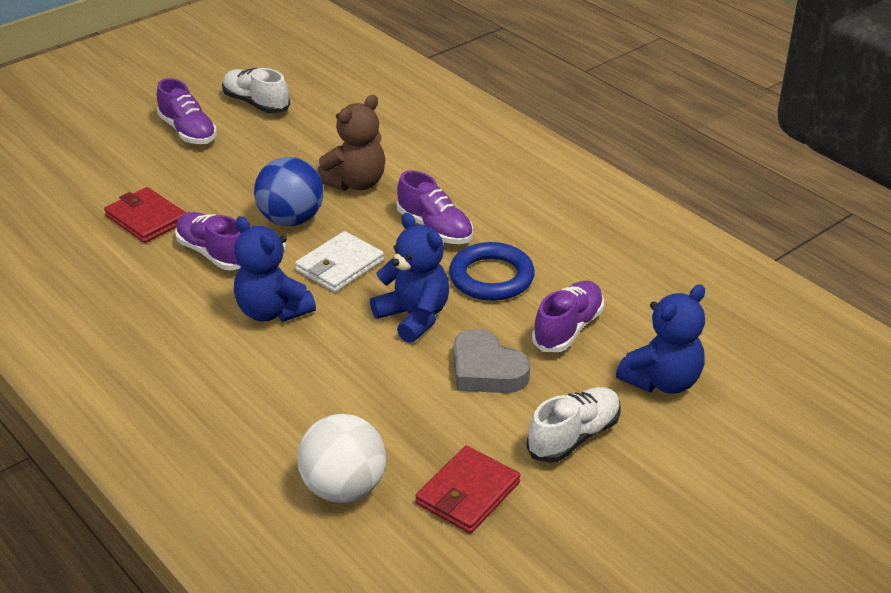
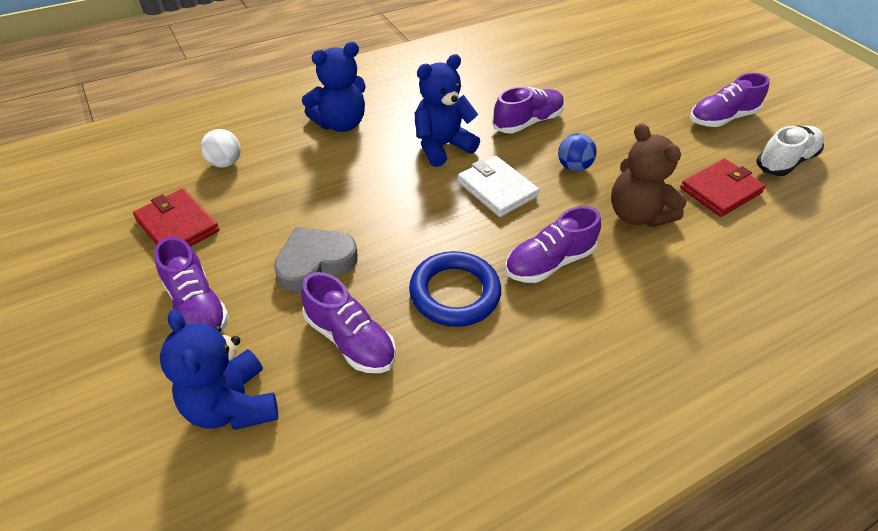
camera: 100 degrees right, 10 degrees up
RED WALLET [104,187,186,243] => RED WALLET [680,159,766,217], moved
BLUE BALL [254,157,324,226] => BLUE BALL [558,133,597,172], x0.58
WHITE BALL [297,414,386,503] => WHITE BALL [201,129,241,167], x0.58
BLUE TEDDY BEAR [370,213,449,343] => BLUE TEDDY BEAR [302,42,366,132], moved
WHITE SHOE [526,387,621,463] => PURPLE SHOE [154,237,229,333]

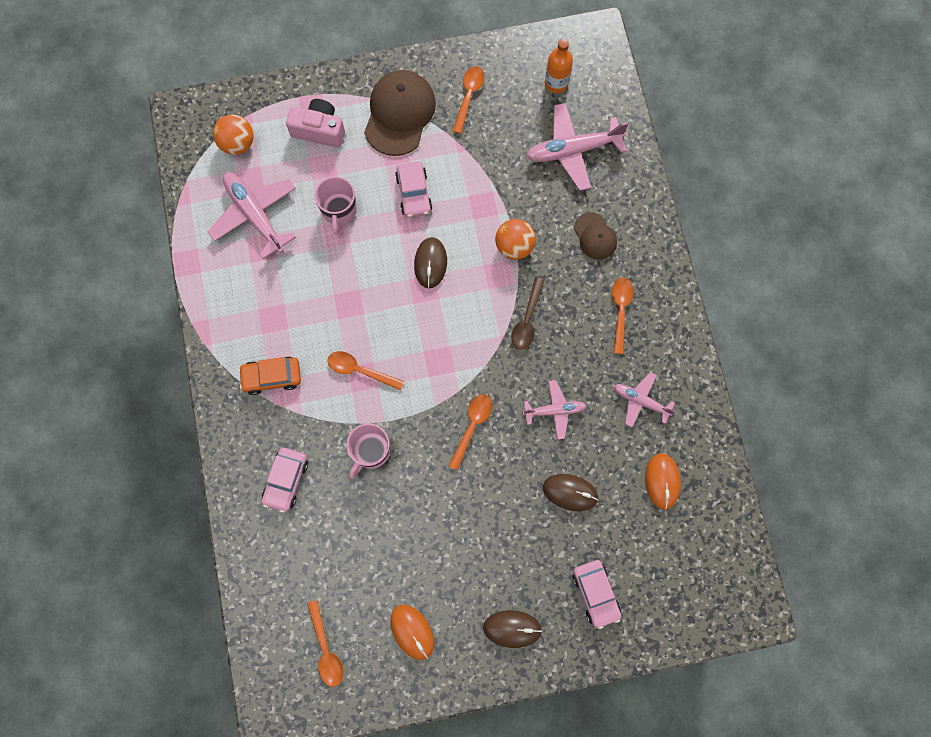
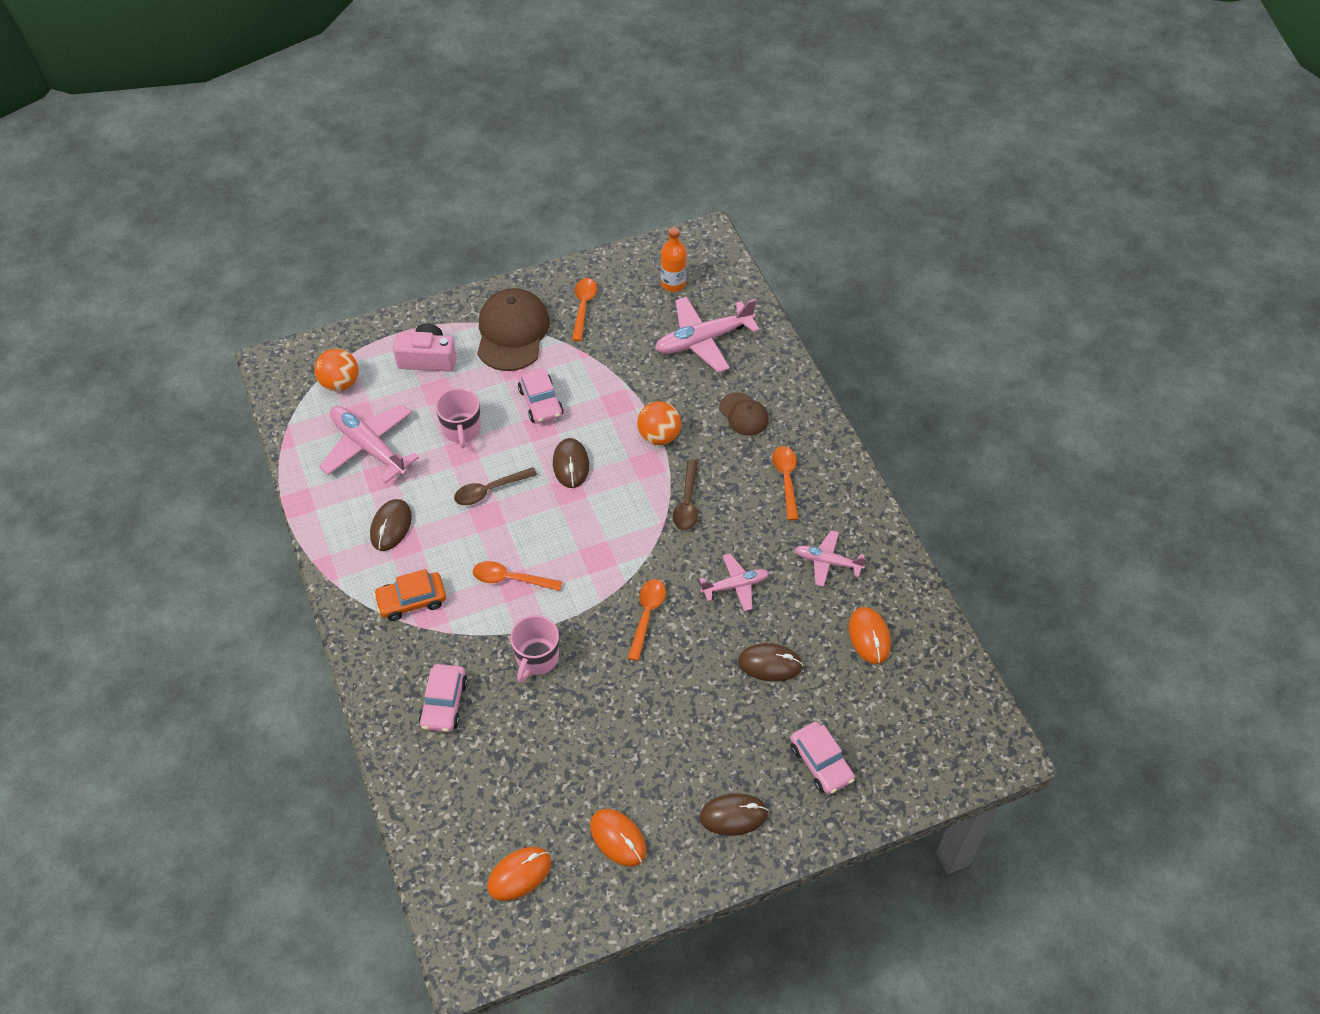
camera: 10 degrees left, 20 degrees down
ORANGE SPOON [307,600,344,687] => ORANGE MOUSE [487,847,551,901]
nothing => BROWN MOUSE [370,499,412,551]
nothing => BROWN SPOON [454,467,537,505]

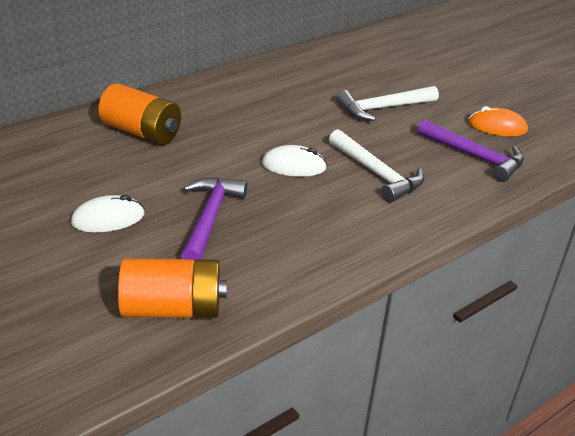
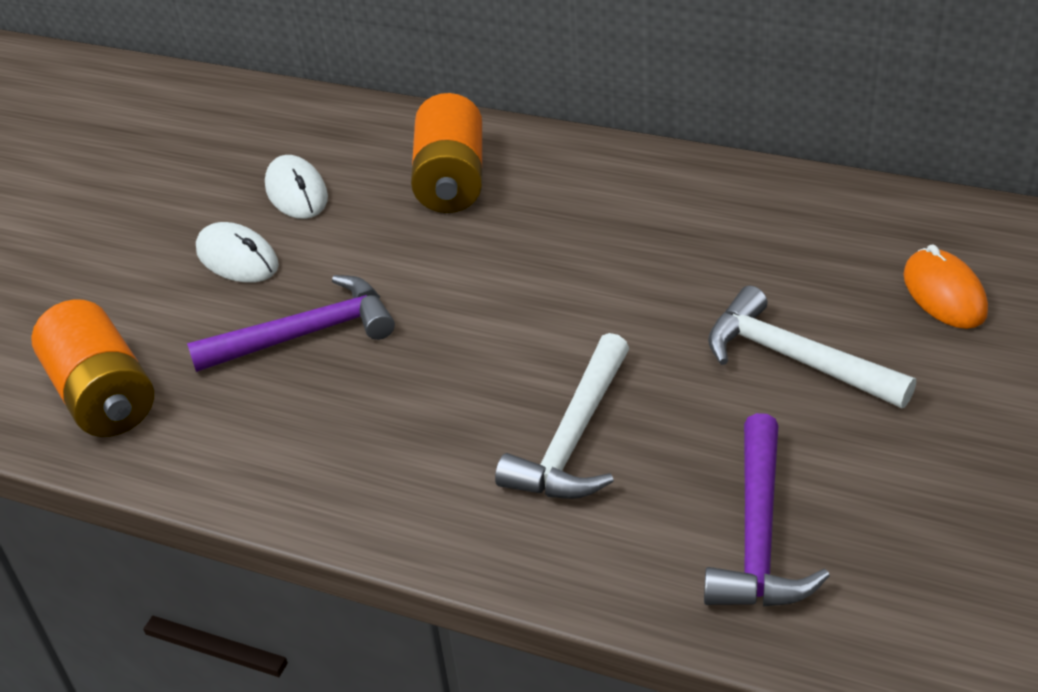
camera: 65 degrees right, 5 degrees up
WHITE MOUSE [262,145,327,177] => WHITE MOUSE [265,155,328,219], moved
ORANGE MOUSE [468,106,528,136] => ORANGE MOUSE [903,244,988,329], moved

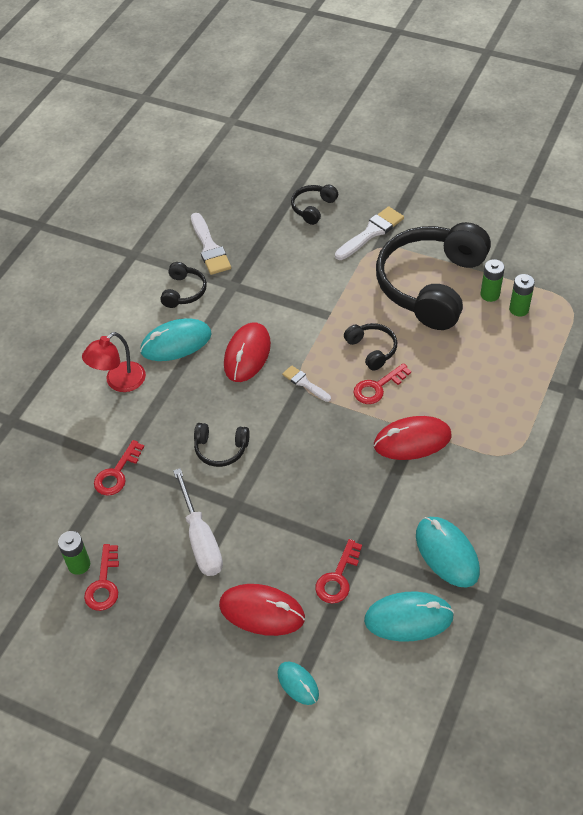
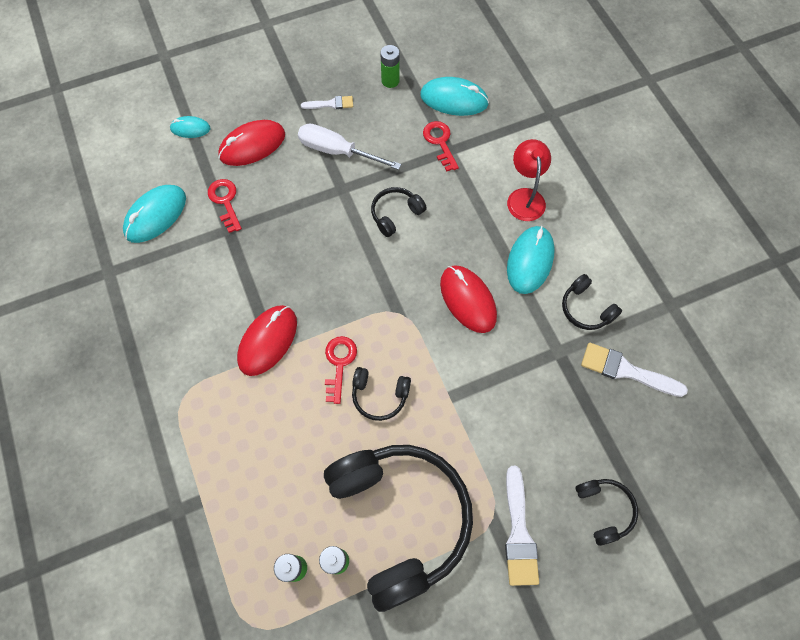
camera: 130 degrees right, 15 degrees up
RED KEY [84,544,119,611] => nothing
WHITE BRUSH [282,365,331,402] => WHITE BRUSH [301,96,353,109], moved
TURQUOISE MOUSE [416,517,480,588] => TURQUOISE MOUSE [420,77,489,116], moved

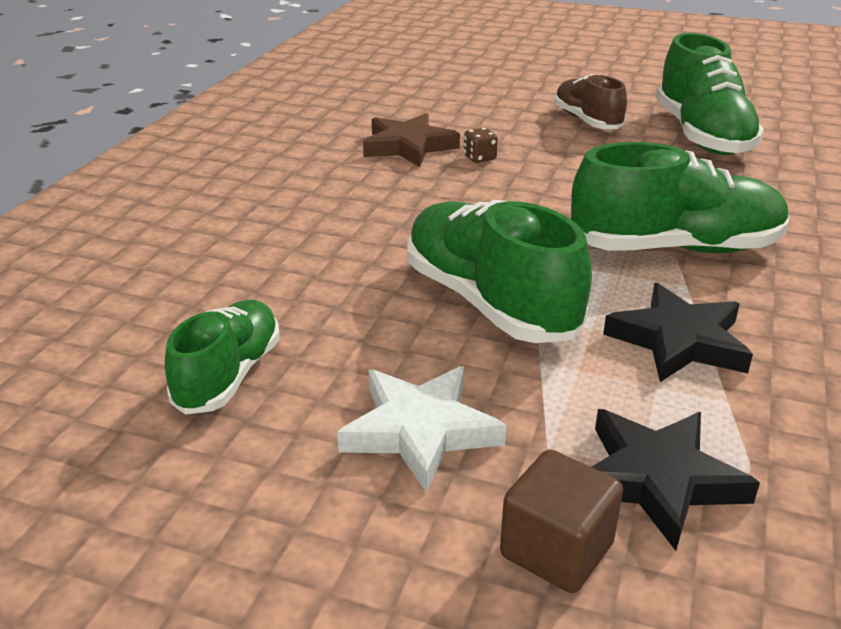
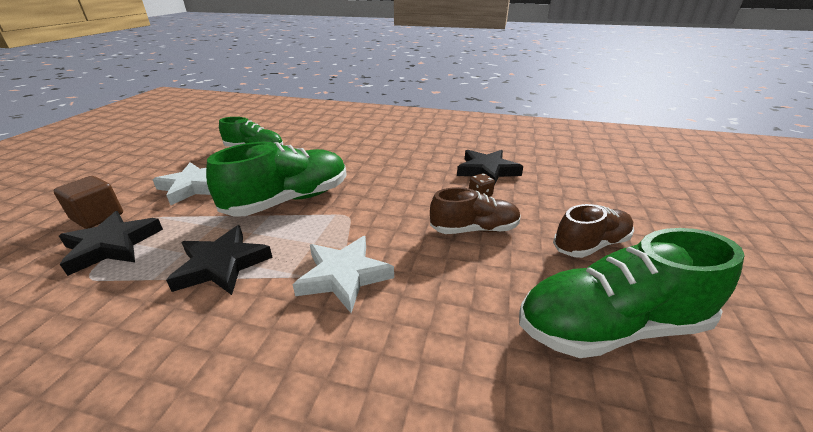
camera: 85 degrees right, 0 degrees up
BROWN STAR [363,113,460,167] => BLACK STAR [457,150,523,186]
GREEN SHOE [571,142,789,253] => WHITE STAR [293,236,394,313]
nothing => BROWN SHOE [430,187,521,234]

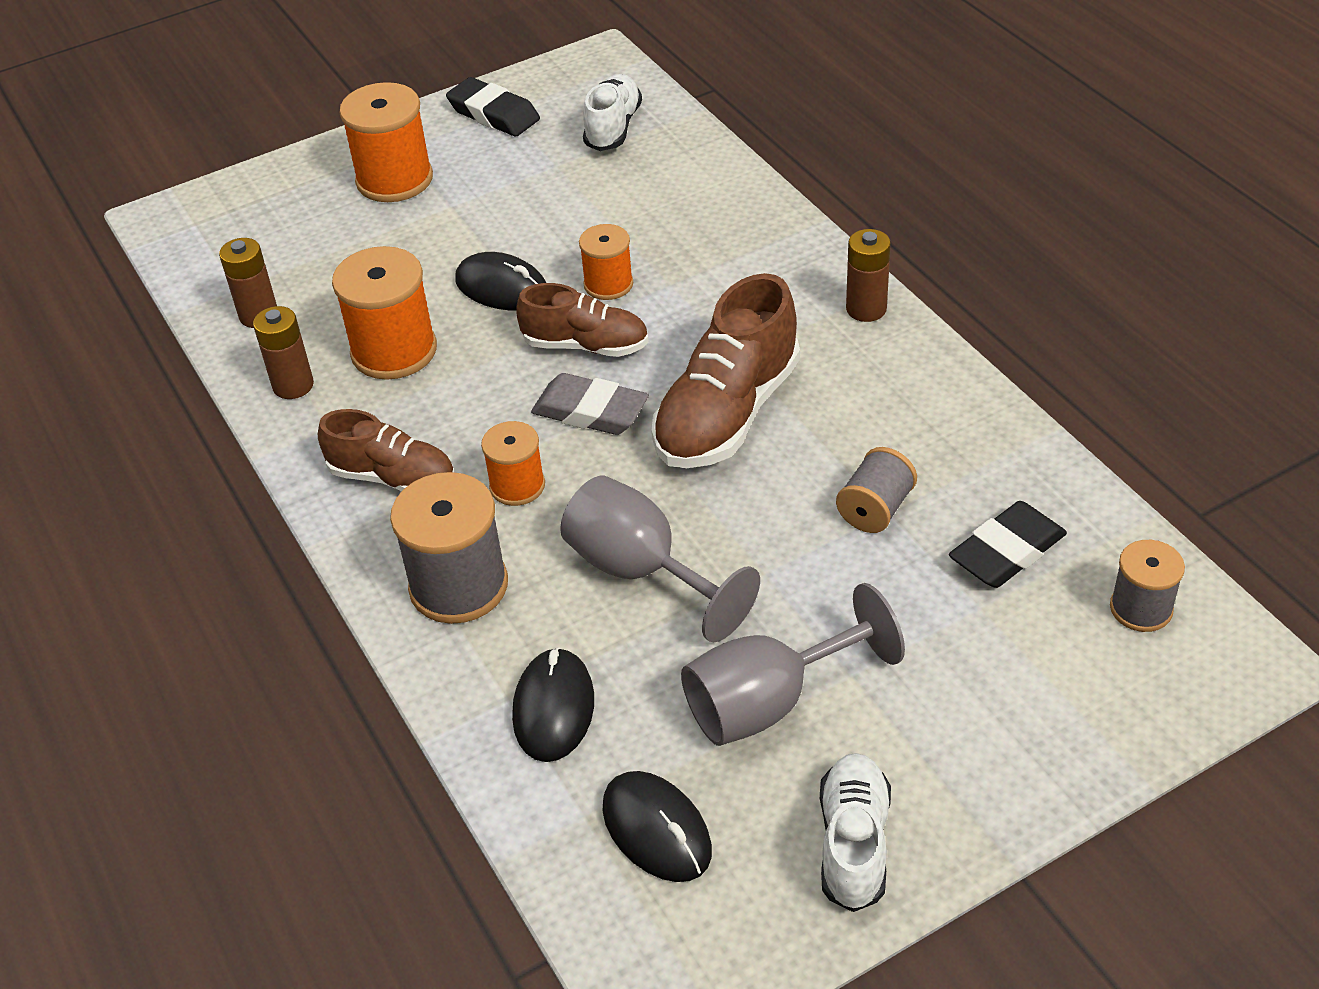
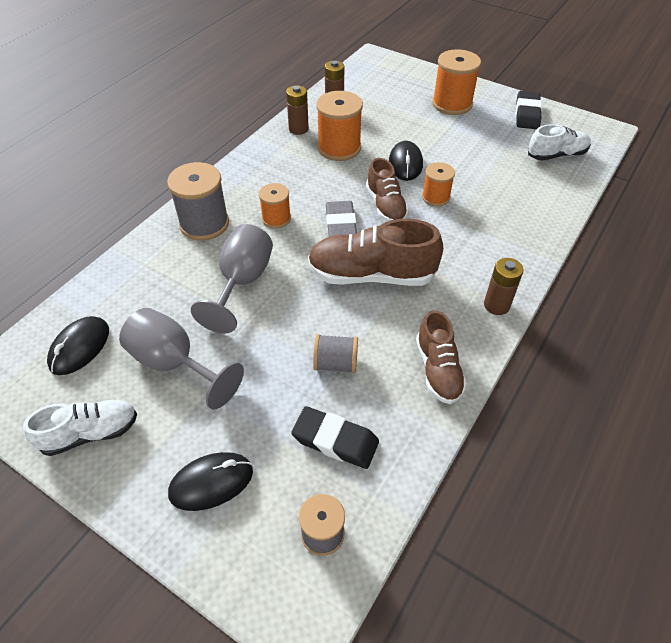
camera: 60 degrees right, 5 degrees up
BROWN SHOE [318,409,455,492] => BROWN SHOE [416,310,467,404], moved
BLACK MOUSE [512,647,594,762] => BLACK MOUSE [168,452,253,511], moved

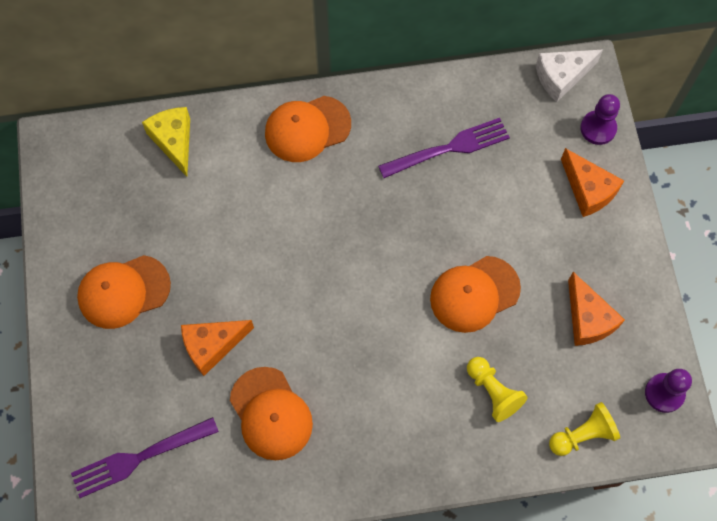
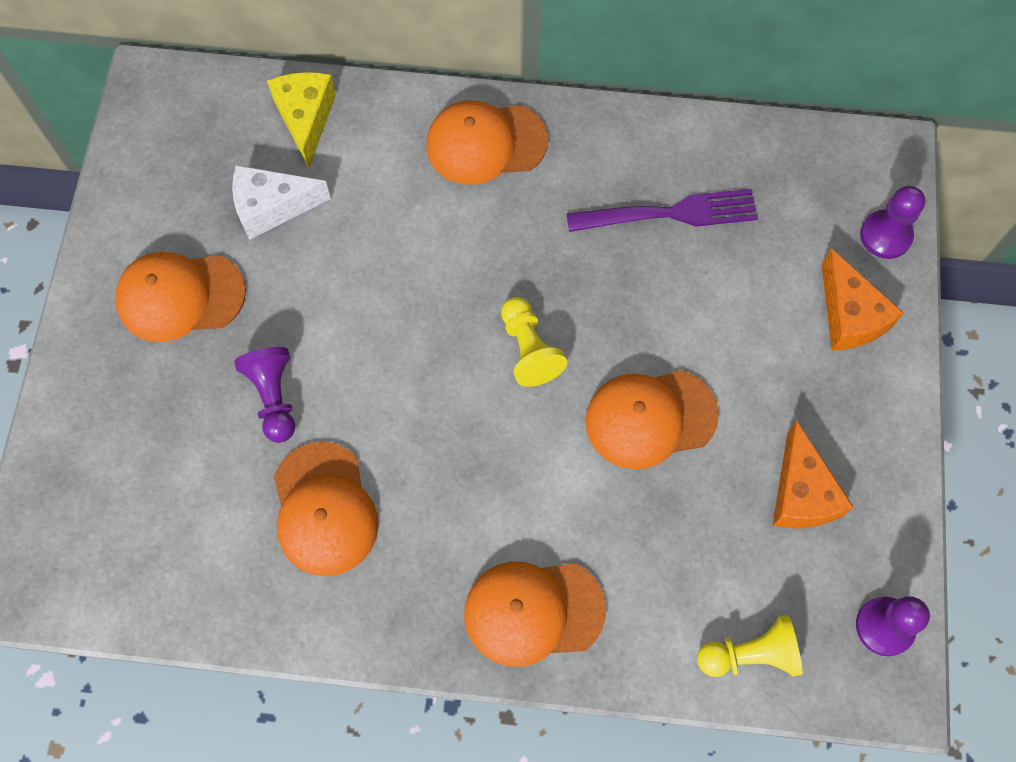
camera: 15 degrees right, 0 degrees up
PURPLE FORK [71,417,219,498] => nothing
ORANGE CHEESE [181,320,254,376] => PURPLE PAWN [234,347,295,443]
YELLOW PAWN [467,357,528,422] => YELLOW PAWN [501,297,567,387], moved
WHITE CHEESE [536,50,603,102] => WHITE CHEESE [232,165,331,240], moved
nothing => ORANGE CAP [464,562,606,667]

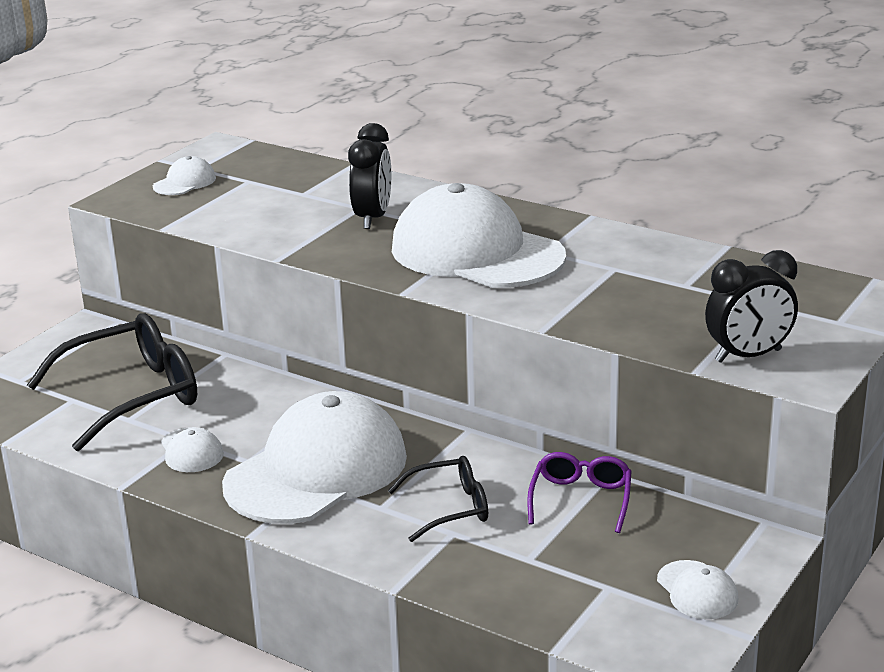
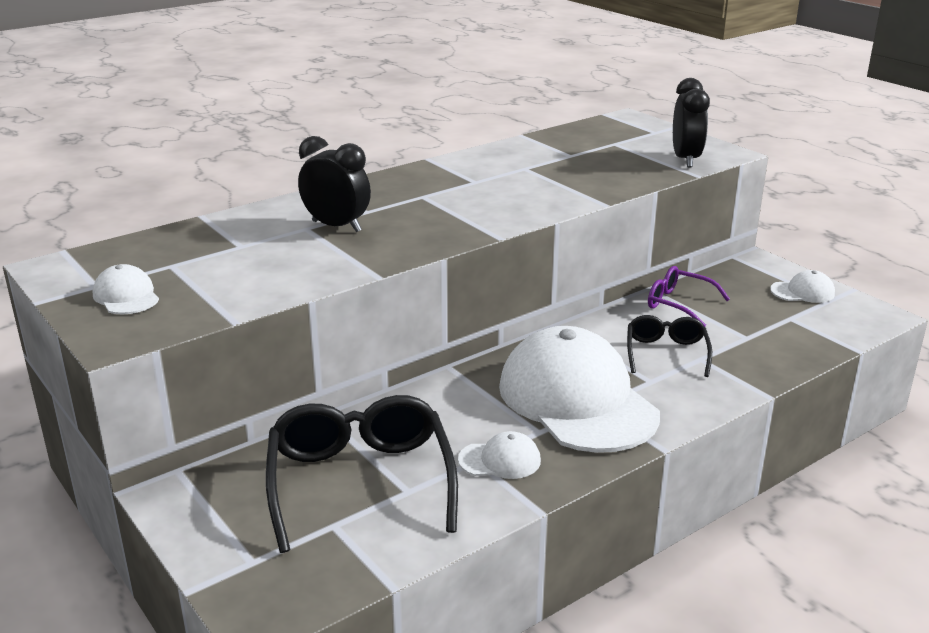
camera: 70 degrees left, 0 degrees up
WHITE CAP [392,183,566,288] => nothing

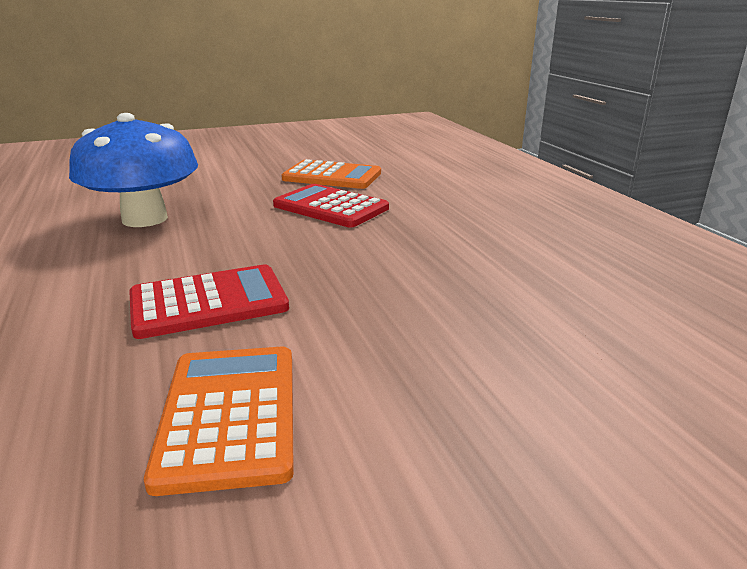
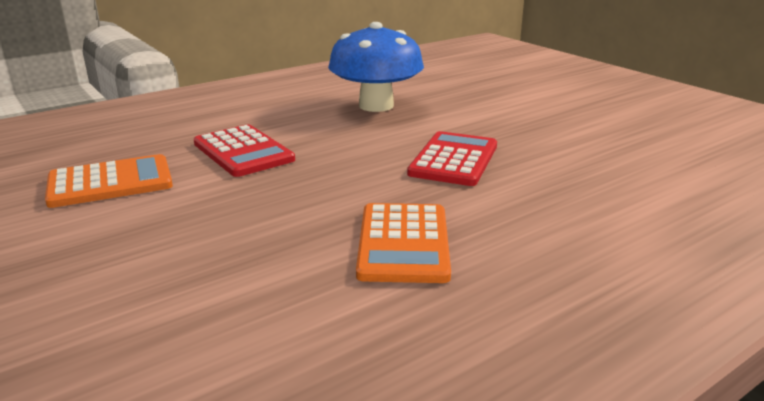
camera: 75 degrees right, 0 degrees up
ORANGE CALCULATOR [282,159,381,189] => ORANGE CALCULATOR [356,203,451,283], moved

